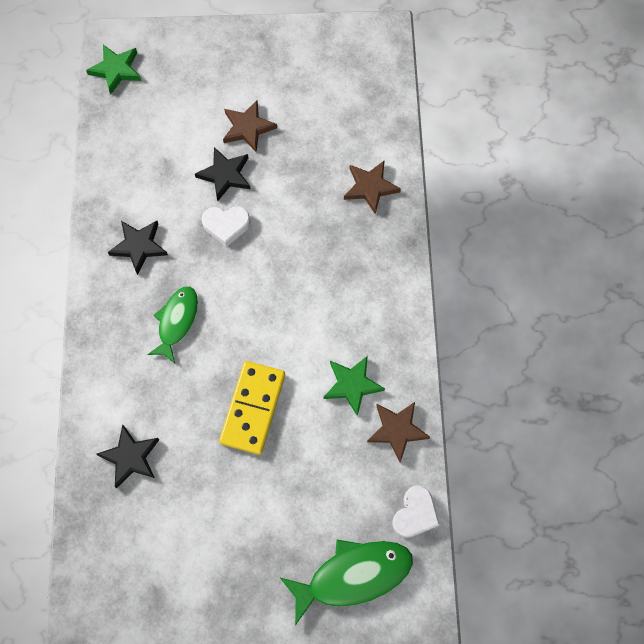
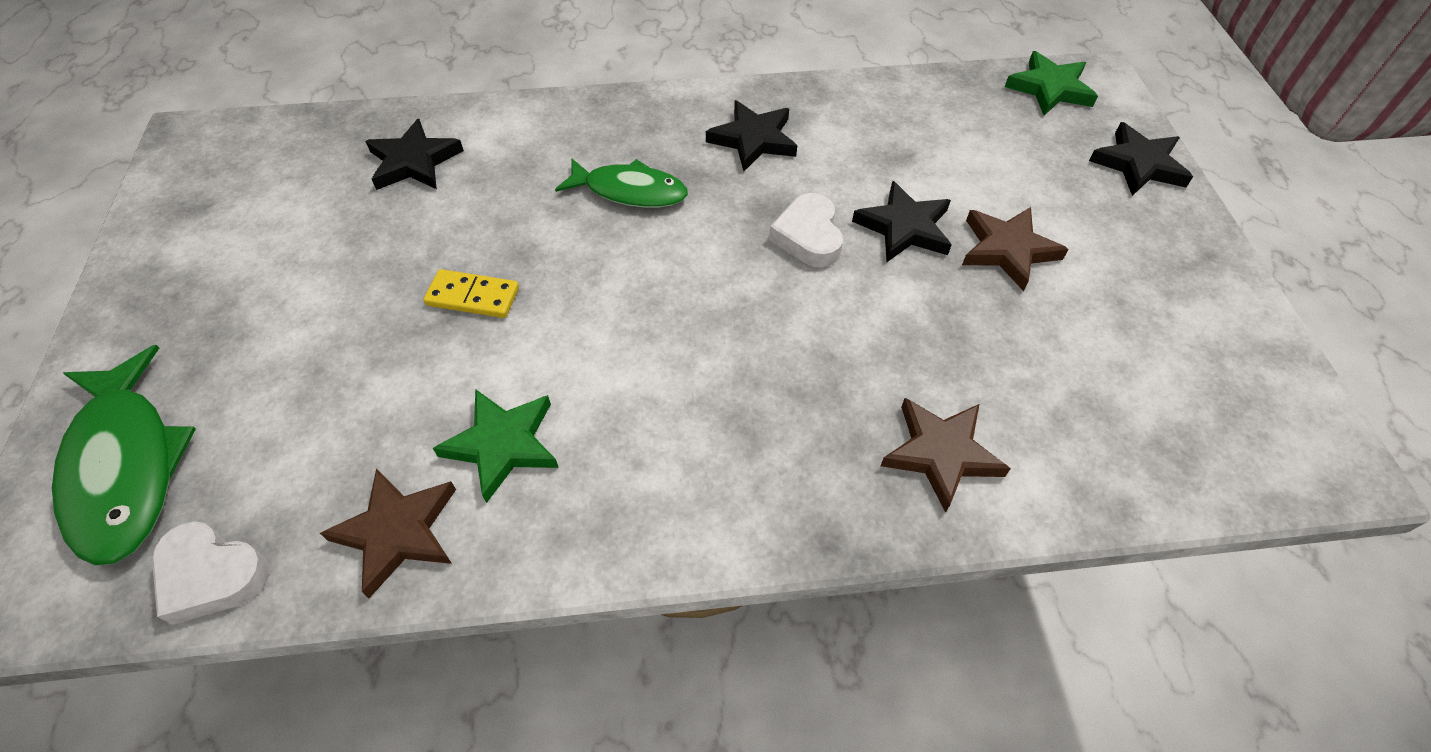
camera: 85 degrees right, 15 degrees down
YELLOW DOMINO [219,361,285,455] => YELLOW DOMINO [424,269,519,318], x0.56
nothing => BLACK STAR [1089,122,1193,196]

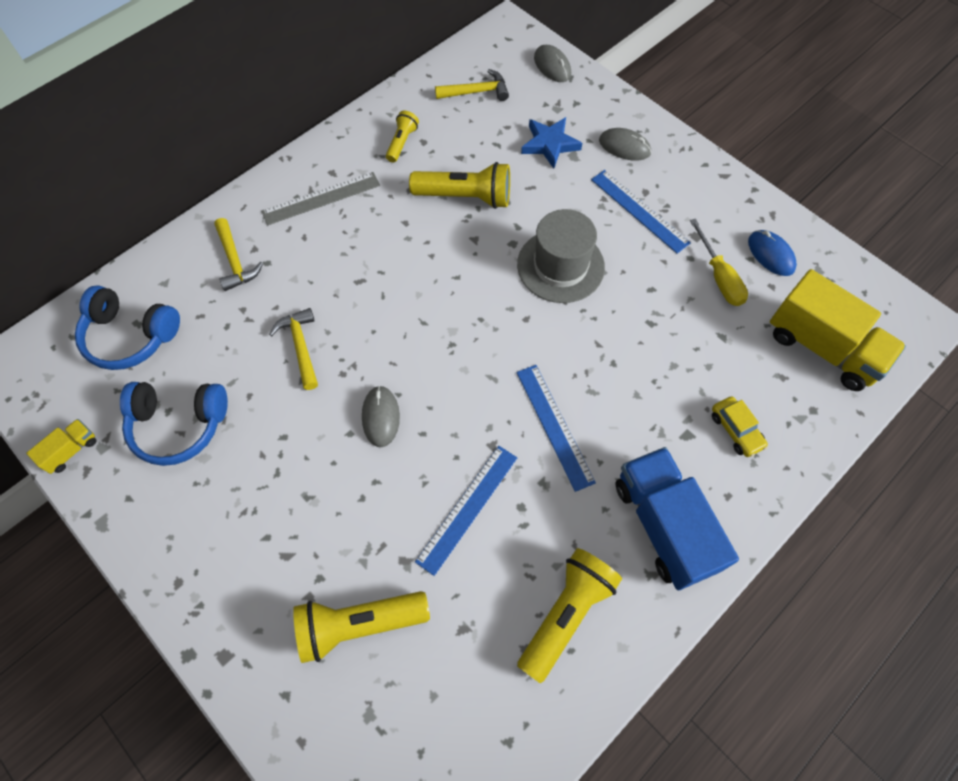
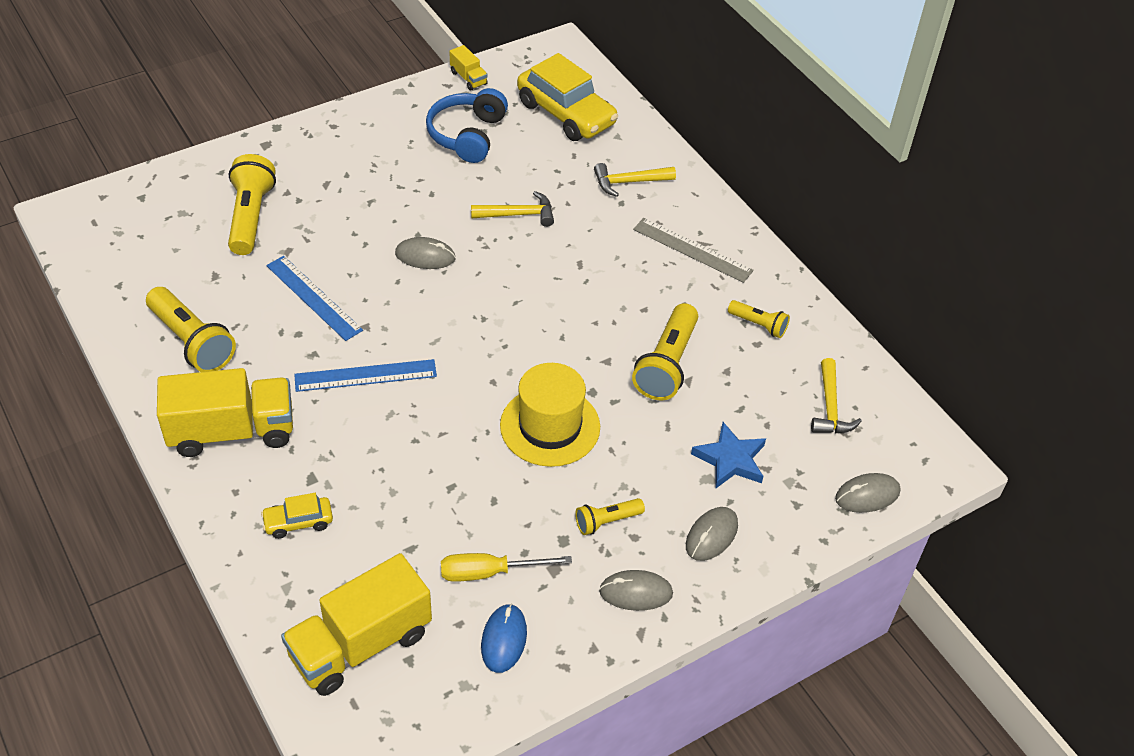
camera: 100 degrees right, 15 degrees down
BLUE HEADPHONES [75,285,180,370] => YELLOW CAR [517,53,618,141]
GREY RULER [261,172,380,226] => GREY RULER [633,218,754,283], 45 degrees counterclockwise
GREY HAT [517,209,605,303] => YELLOW HAT [500,363,600,467]
BLUE RULER [591,170,691,254] => YELLOW FLASHLIGHT [575,498,645,535]
BLUE TRUCK [615,447,739,590] => YELLOW TRUCK [157,368,293,457]
BLUE MOUSE [748,230,797,276] => BLUE MOUSE [481,604,527,673], 60 degrees counterclockwise
nothing => GREY MOUSE [599,570,673,611]

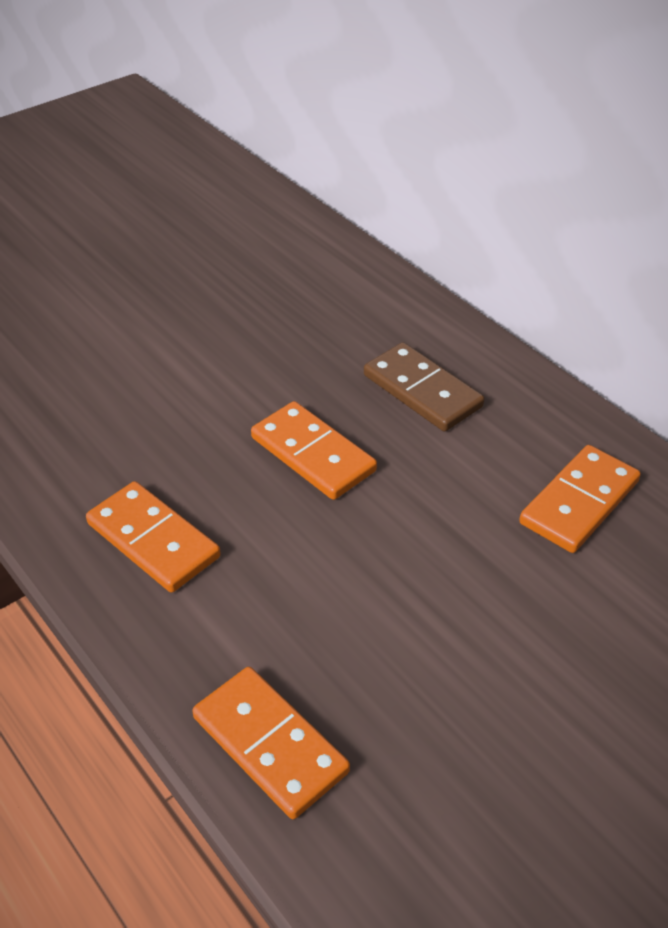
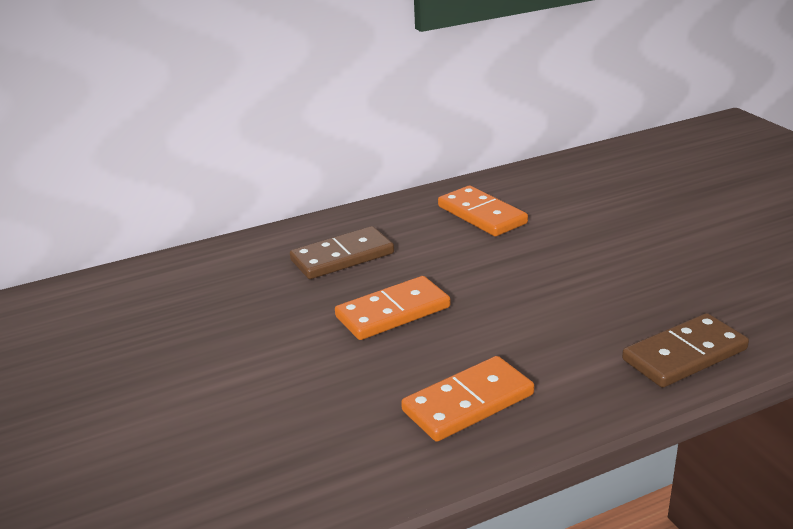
camera: 75 degrees left, 15 degrees down
ORANGE DOMINO [192,667,350,819] => BROWN DOMINO [622,313,749,388]

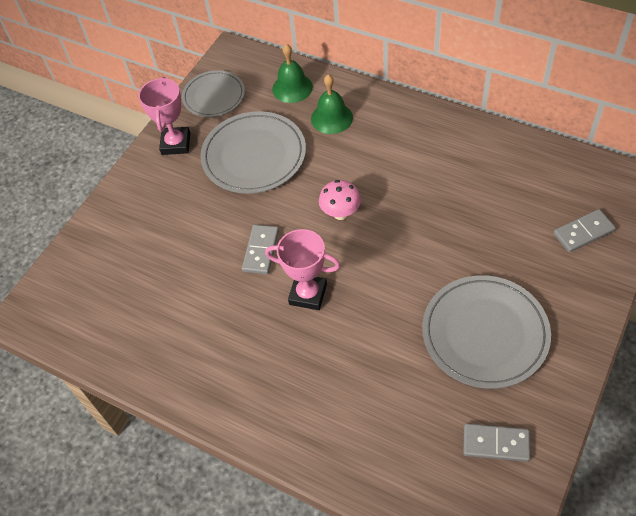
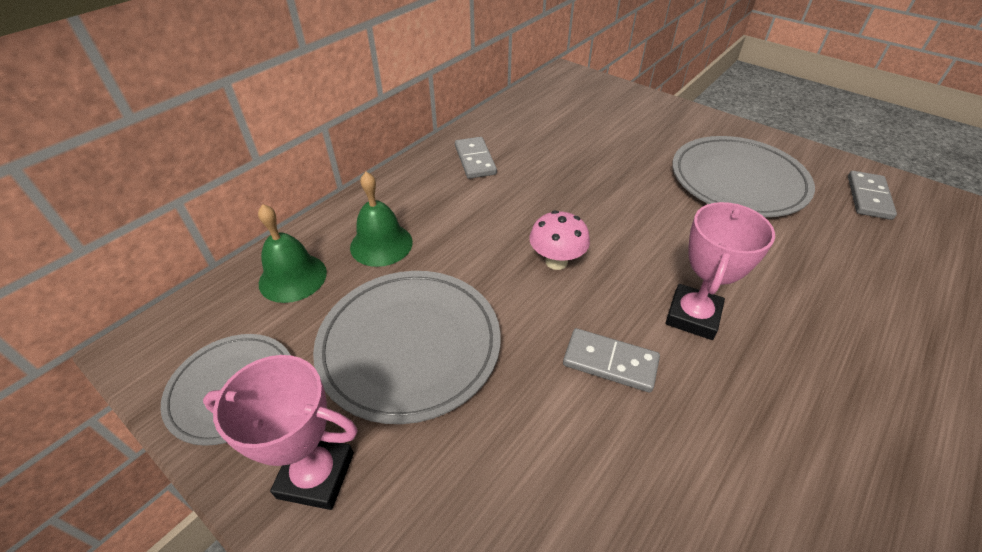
camera: 85 degrees left, 10 degrees down
GREY DOMINO [553,209,616,253] => GREY DOMINO [455,137,497,179], moved

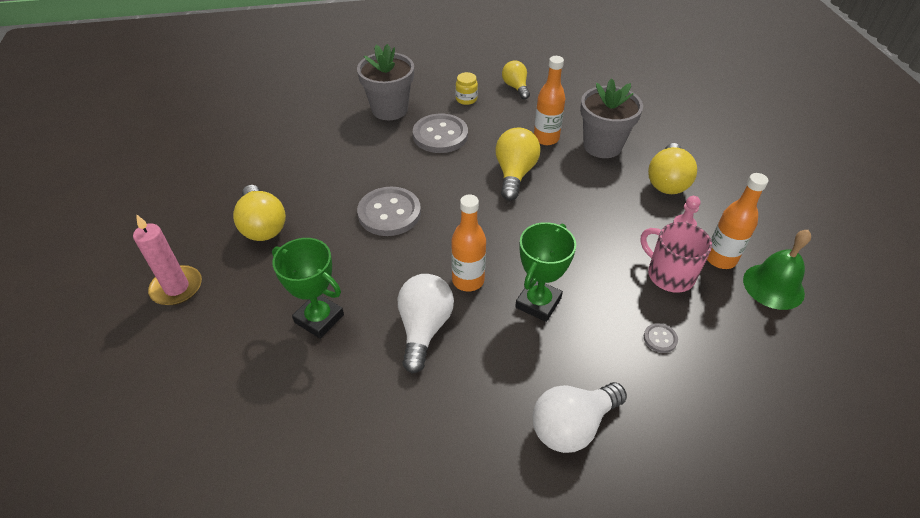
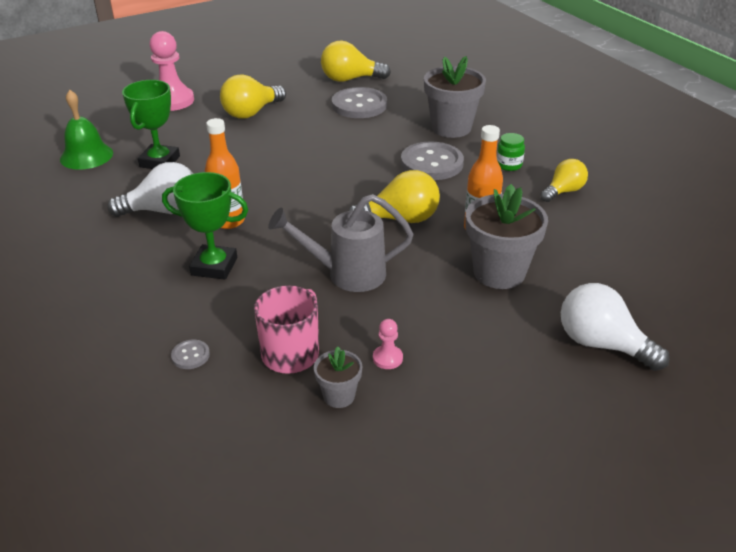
camera: 70 degrees right, 10 degrees down
PINK CANDLE [133,214,202,305] => PINK PAWN [149,31,194,111]
GREY BUTTON [357,187,421,236] => GREY BUTTON [332,87,387,118], moved
YELLOW JAR [456,72,478,105] => GREEN JAR [497,133,525,171]
WHITE LIGHT BULB [533,382,627,453] => WHITE LIGHT BULB [561,283,669,371], moved
YELLOW LIGHT BULB [648,143,697,194] => YELLOW LIGHT BULB [321,41,391,82], moved
ORANGE BOTTLE [707,173,768,269] => GREY FLOWER POT [314,347,363,408]
GREEN BELL [743,230,811,310] => GREEN BELL [60,90,113,170], moved
nothing => GREY WATERING CAN [268,194,413,292]

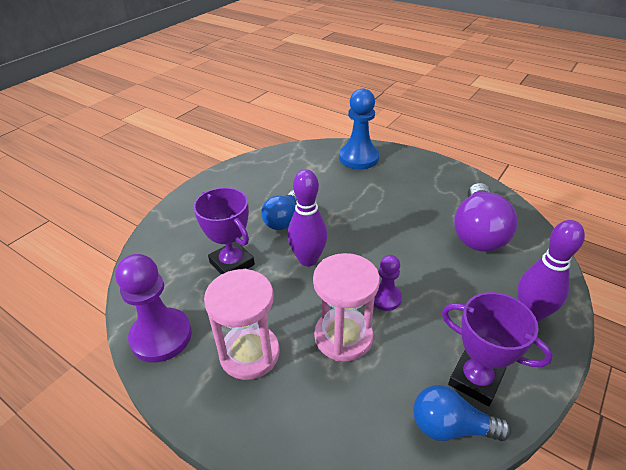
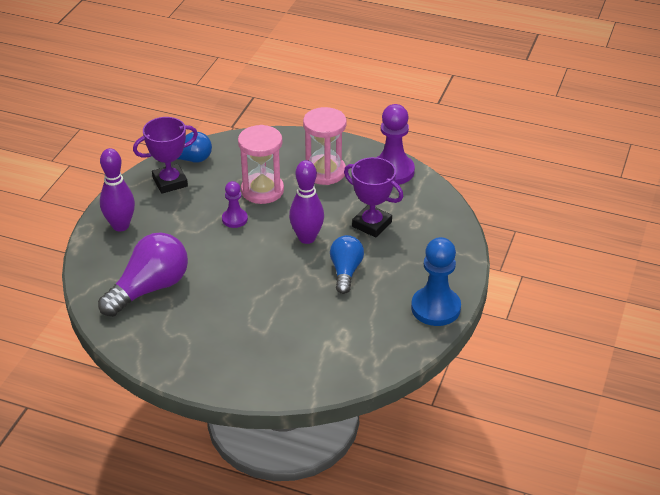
camera: 165 degrees right, 0 degrees up
BLUE PAWN [339,89,379,169] => BLUE PAWN [411,237,461,326], moved
PURPLE TROPHY [442,292,553,406] => PURPLE TROPHY [133,117,198,194], 45 degrees counterclockwise
PURPLE LIGHT BULB [454,183,518,252] => PURPLE LIGHT BULB [98,232,188,317], 45 degrees clockwise

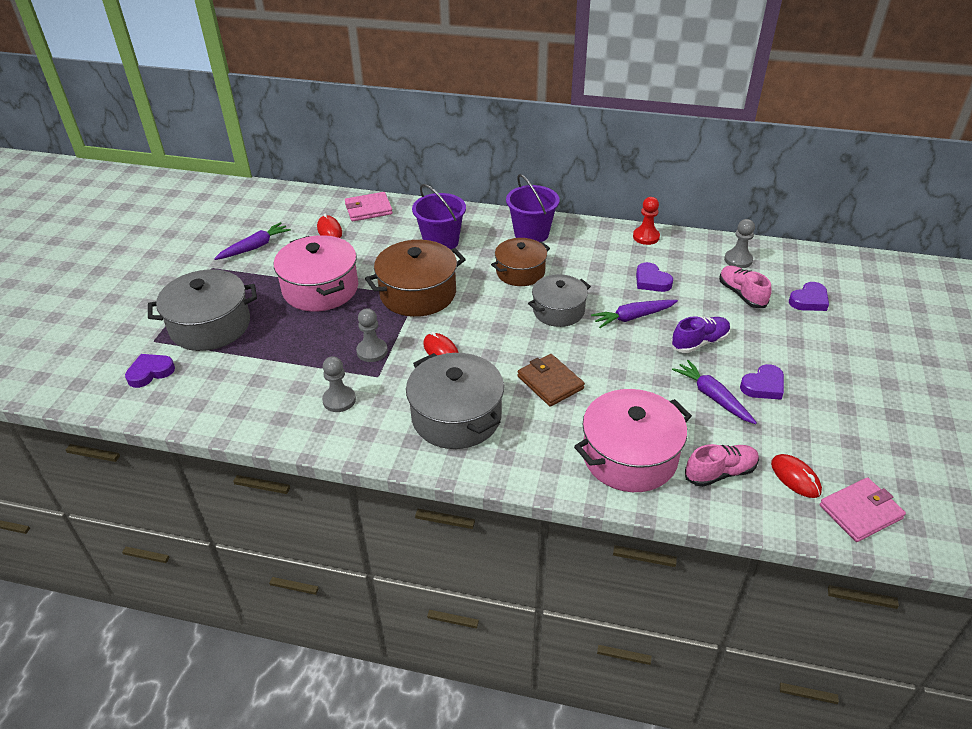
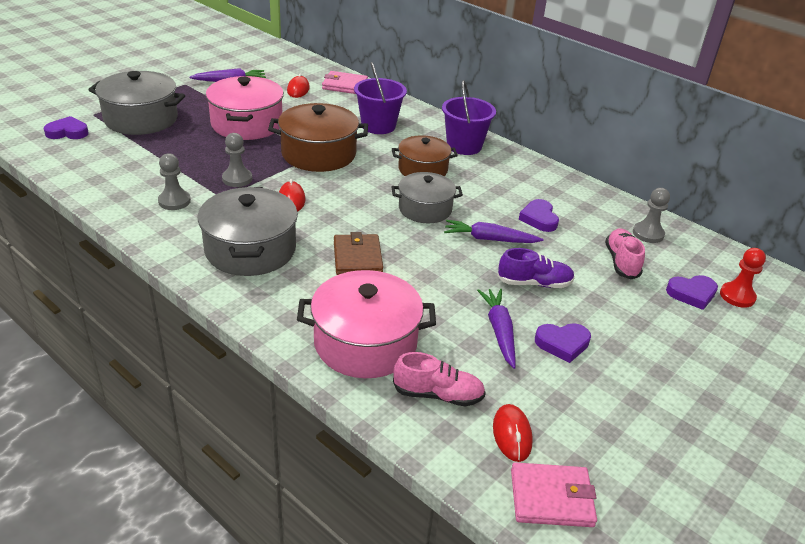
camera: 25 degrees right, 5 degrees down
RED PAWN [633,197,660,245] => RED PAWN [720,248,766,308], moved

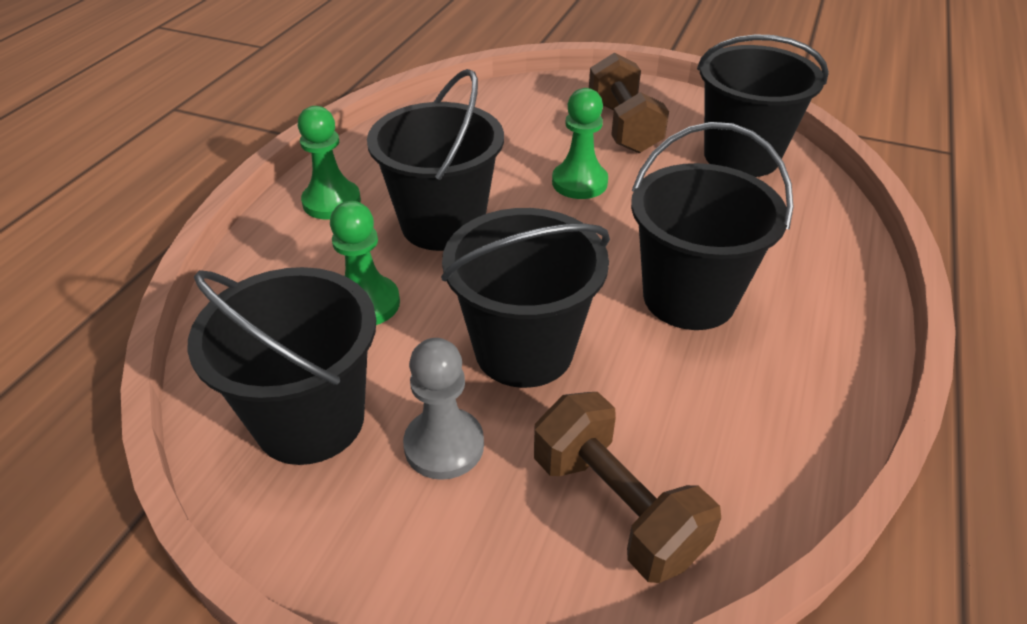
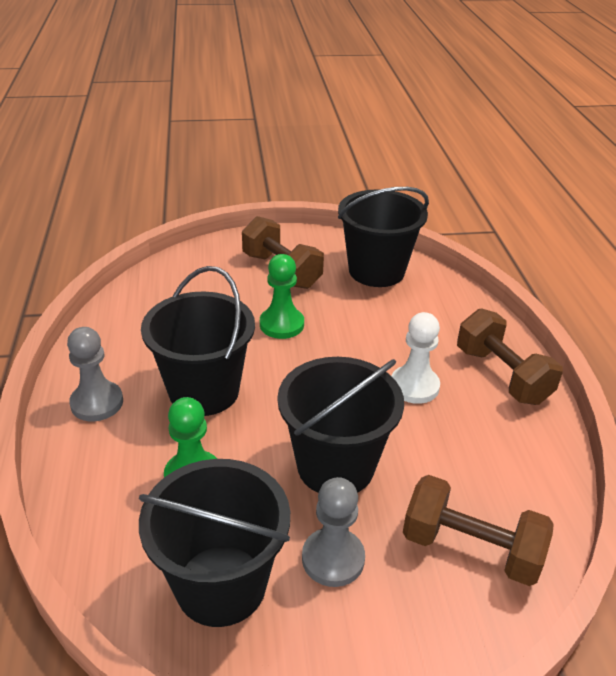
camera: 30 degrees left, 5 degrees down
GREEN PAWN [298,106,361,220] => GREY PAWN [67,327,123,421]
BLACK BUCKET [631,122,794,330] => WHITE PAWN [391,312,440,404]
nothing => BROWN DUMBBELL [457,308,563,405]

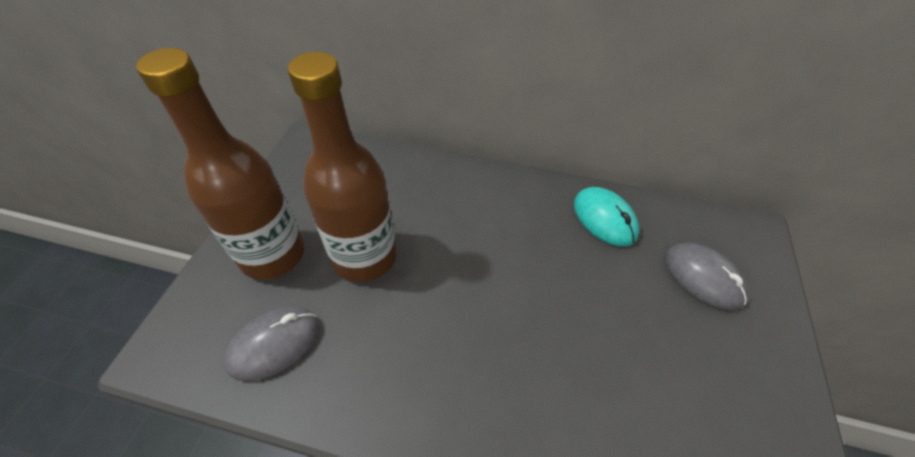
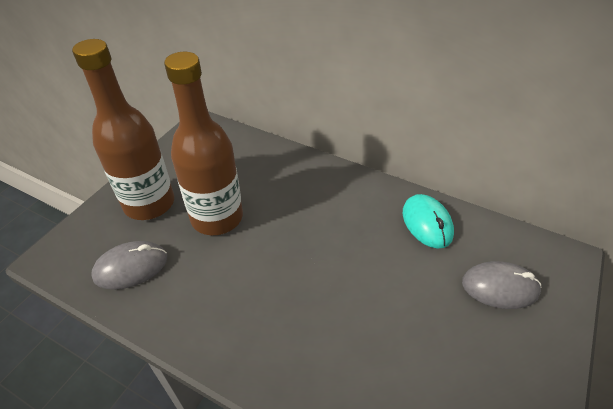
camera: 15 degrees right, 5 degrees down
GREY MOUSE [665,243,748,310] => GREY MOUSE [462,261,541,309], 60 degrees counterclockwise

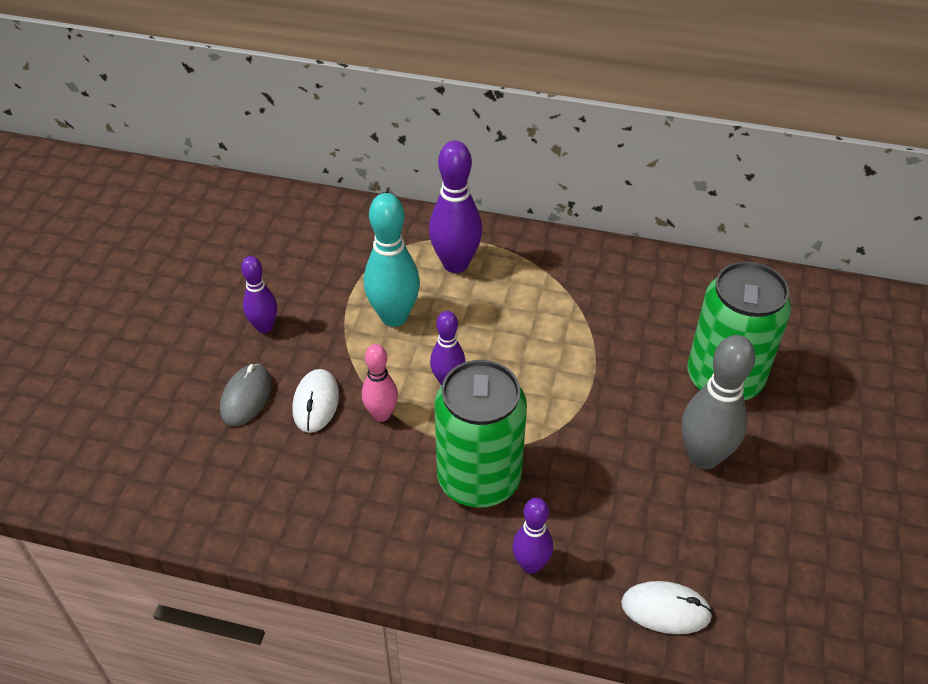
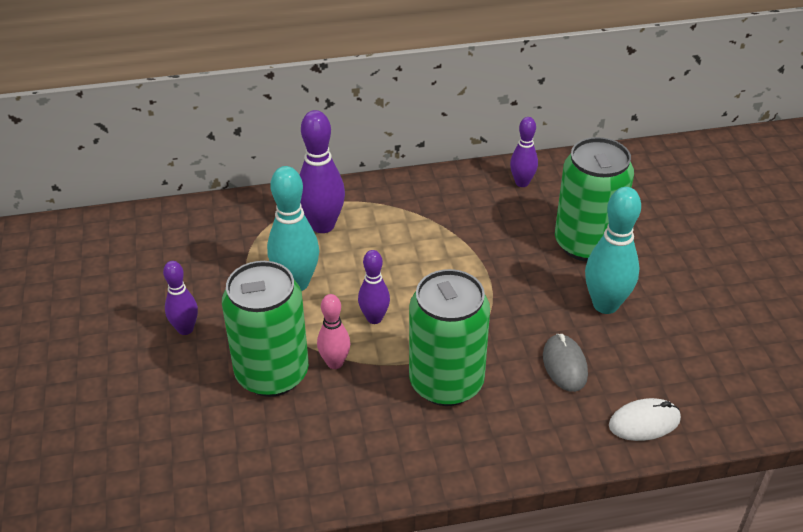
camera: 25 degrees left, 5 degrees down
GREY MOUSE [220,364,272,426] => GREY MOUSE [543,334,588,392], moved
WHITE MOUSE [292,369,339,433] => GREEN CAN [222,261,309,397]
PURPLE BOWLING PIN [512,498,553,574] => PURPLE BOWLING PIN [510,117,538,187], moved
GREY BOWLING PIN [682,335,756,470] => TURQUOISE BOWLING PIN [585,187,641,314]

